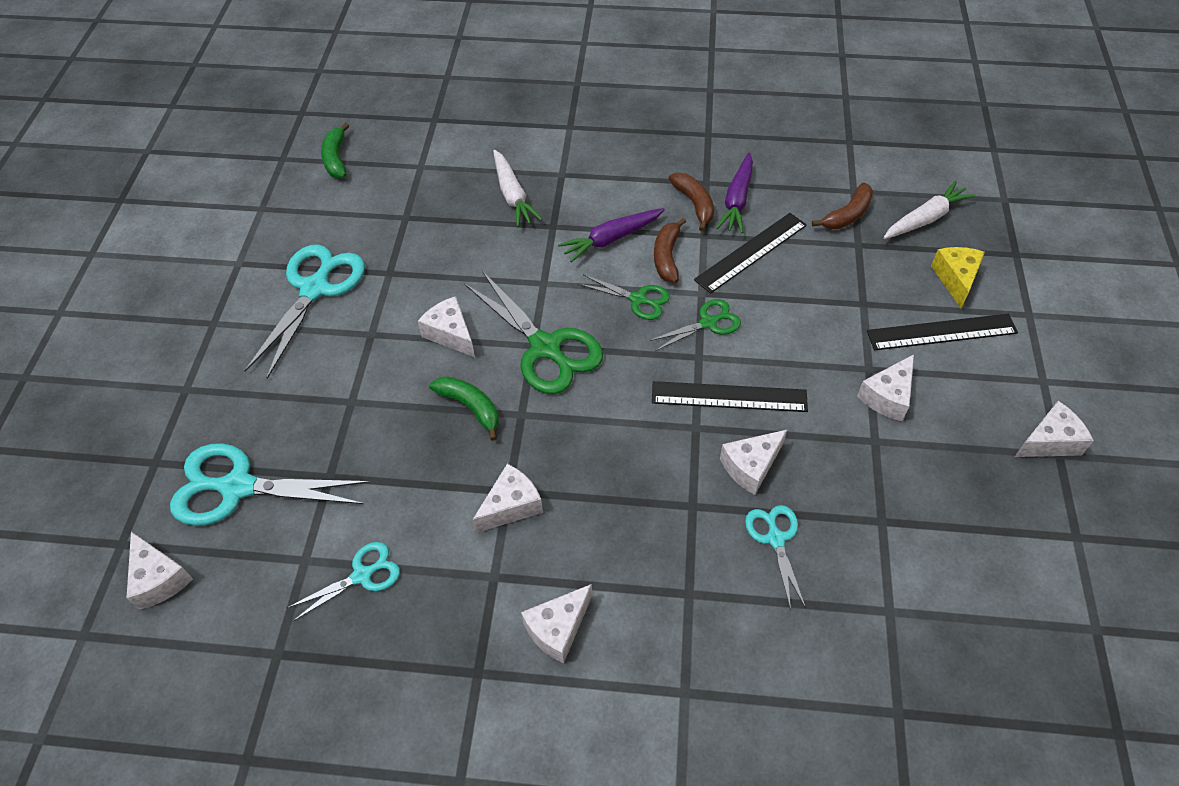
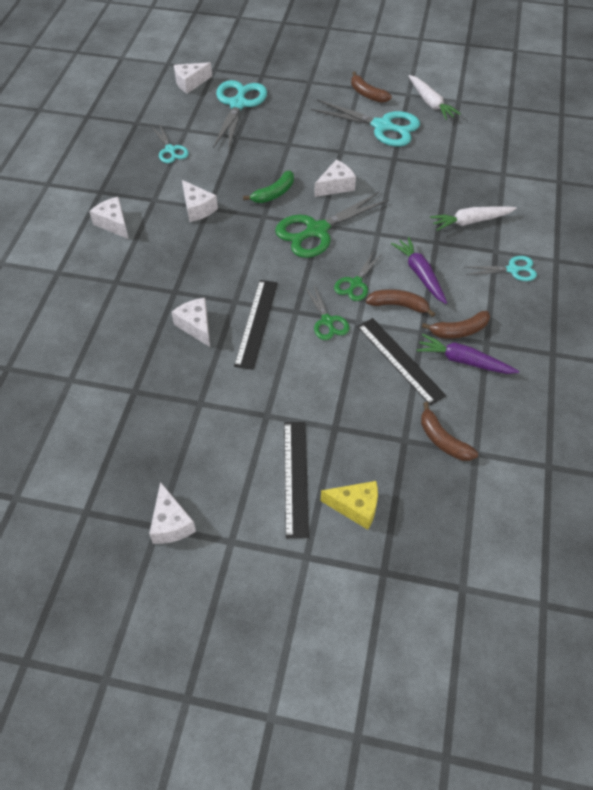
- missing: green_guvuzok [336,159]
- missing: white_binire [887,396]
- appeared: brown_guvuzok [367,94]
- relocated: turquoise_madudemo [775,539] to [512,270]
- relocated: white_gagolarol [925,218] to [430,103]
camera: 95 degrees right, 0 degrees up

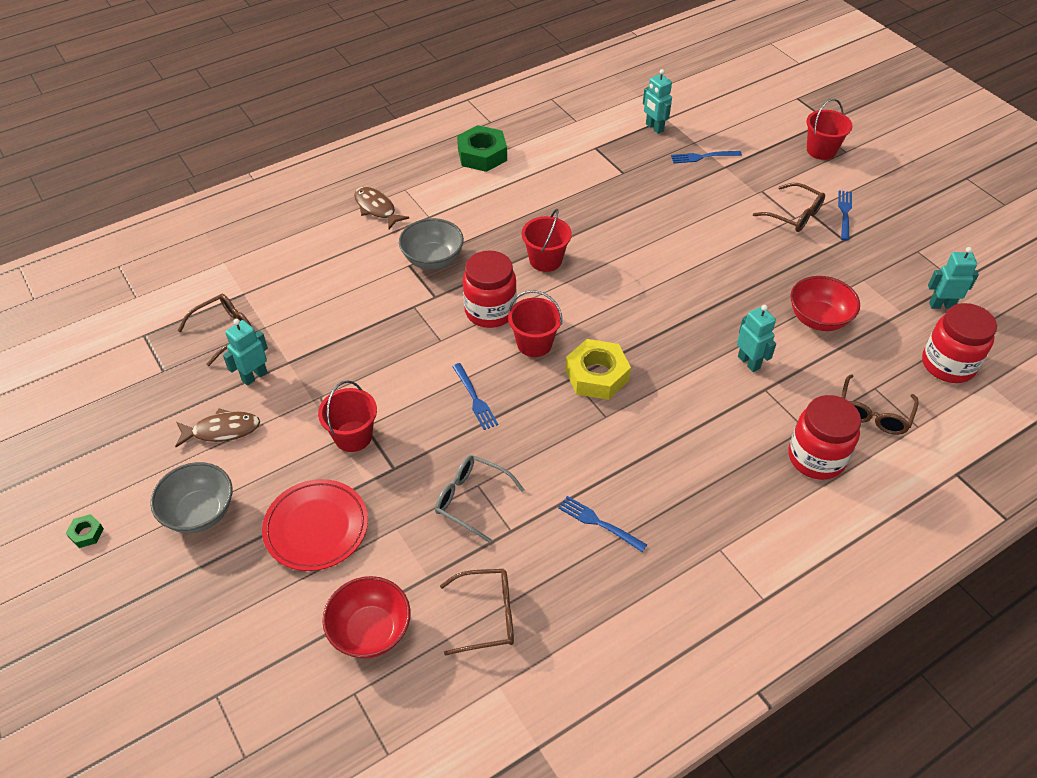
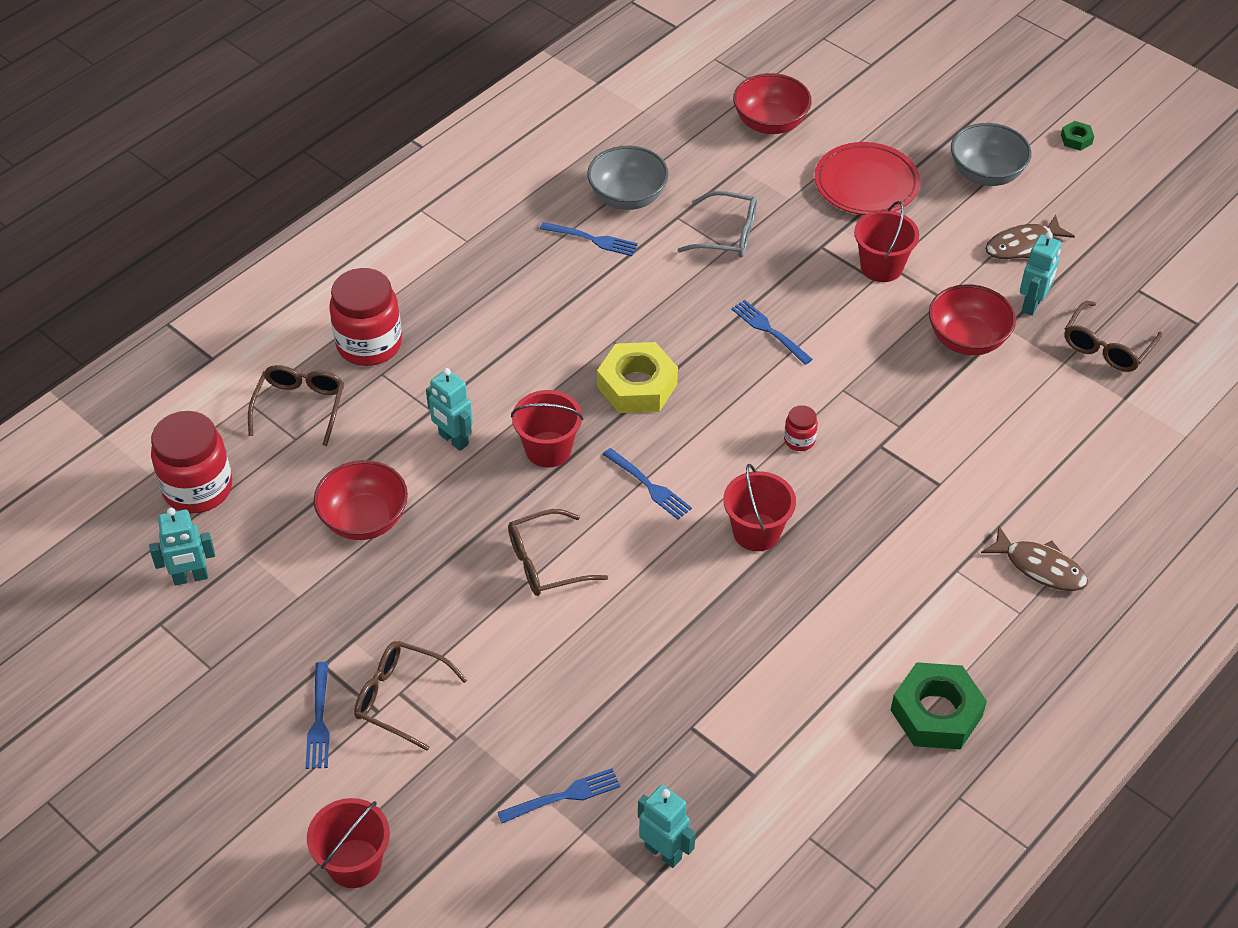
- appeared: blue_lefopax [649,486]
- appeared: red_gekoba [967,339]
- relocated: grey_gekoba [433,259] to [627,197]
- relocated: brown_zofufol [487,615] to [546,563]
- relocated: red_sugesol [534,344] to [548,449]
- size: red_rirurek [490,311] = [799,440] x0.46
camera: 165 degrees right, 0 degrees up

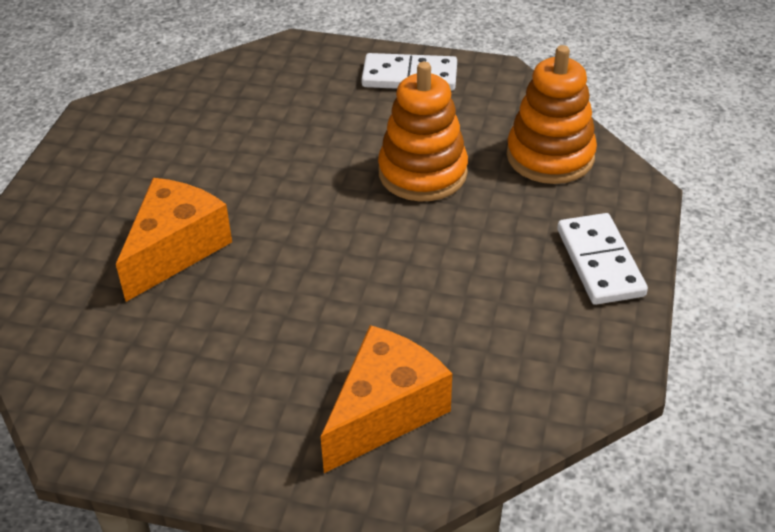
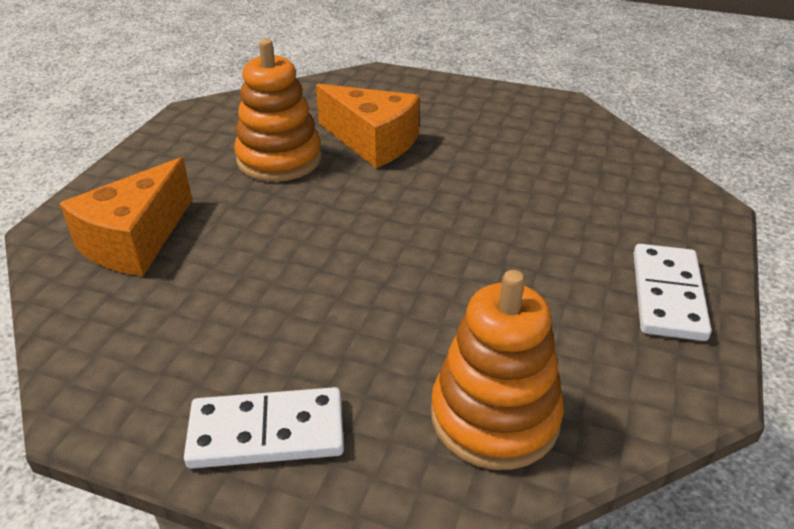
- relocated: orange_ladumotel [422,173] to [279,159]
- spun: orange_binire [385,411] = [135,241] 75 degrees clockwise
camera: 95 degrees right, 5 degrees down

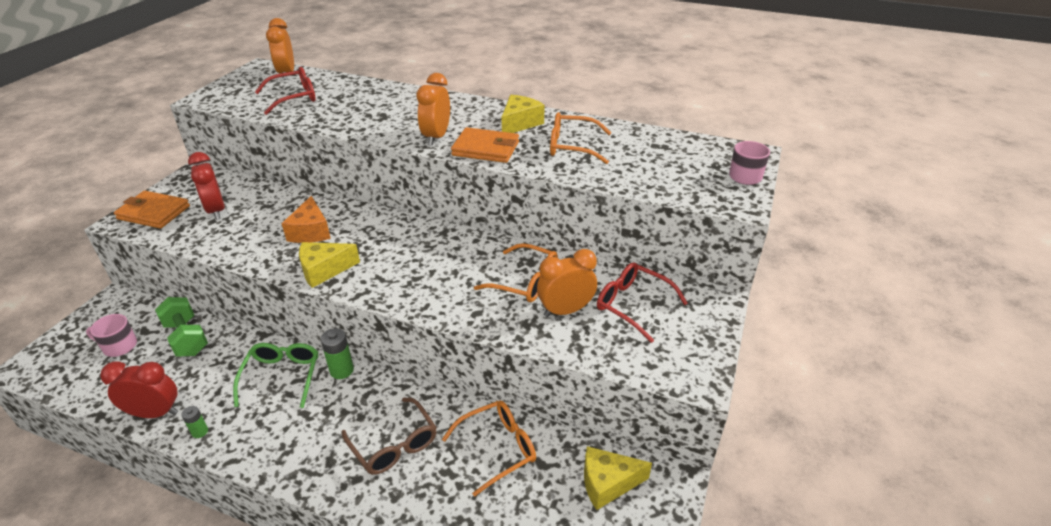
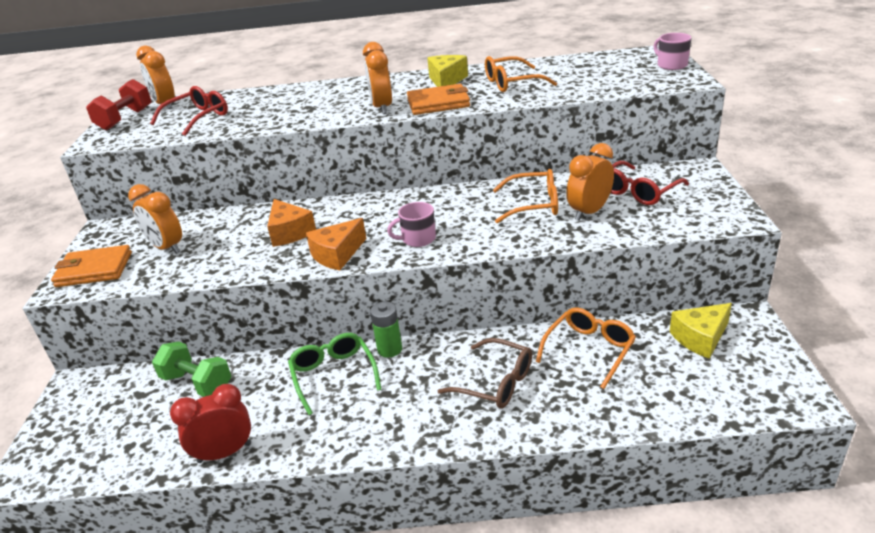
- missing: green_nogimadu [200,432]
- appeared: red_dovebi [125,119]
- relocated: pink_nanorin [119,346] to [418,239]
- colour: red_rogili [216,211] to orange_rogili [167,247]
- colour: yellow_binire [324,270] to orange_binire [337,254]
- spun: red_zofufol [632,305] = [638,191] 60 degrees counterclockwise
camera: 20 degrees left, 5 degrees down

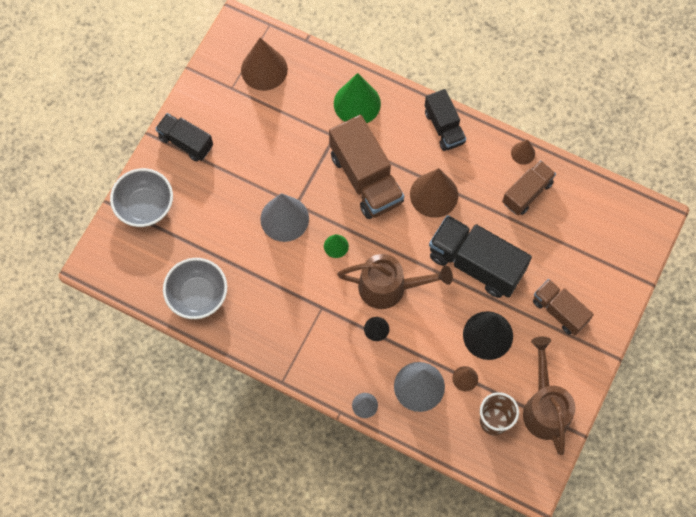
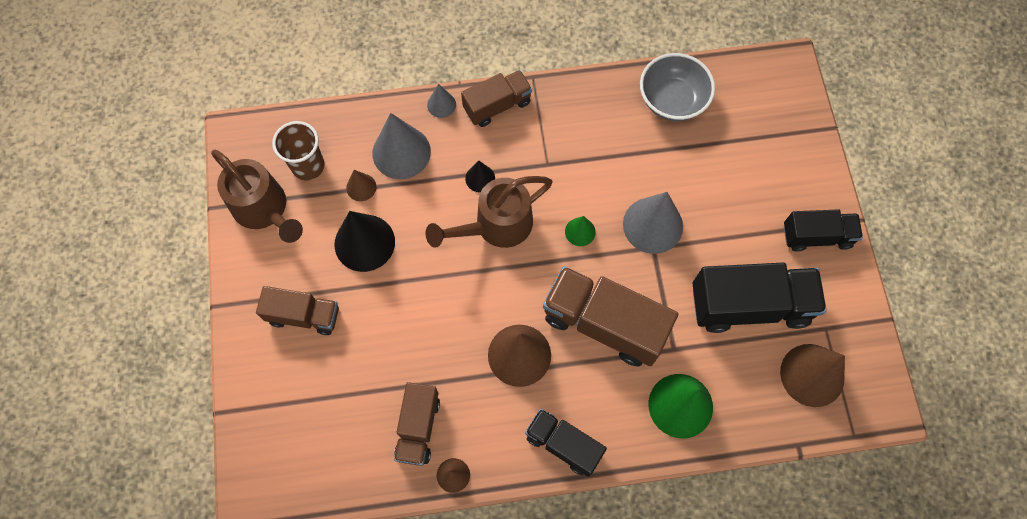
- missing: grey_gekoba [145,206]
- appeared: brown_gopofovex [497,105]
- relocated: black_gopofovex [476,263] to [749,305]
camera: 145 degrees right, 0 degrees up

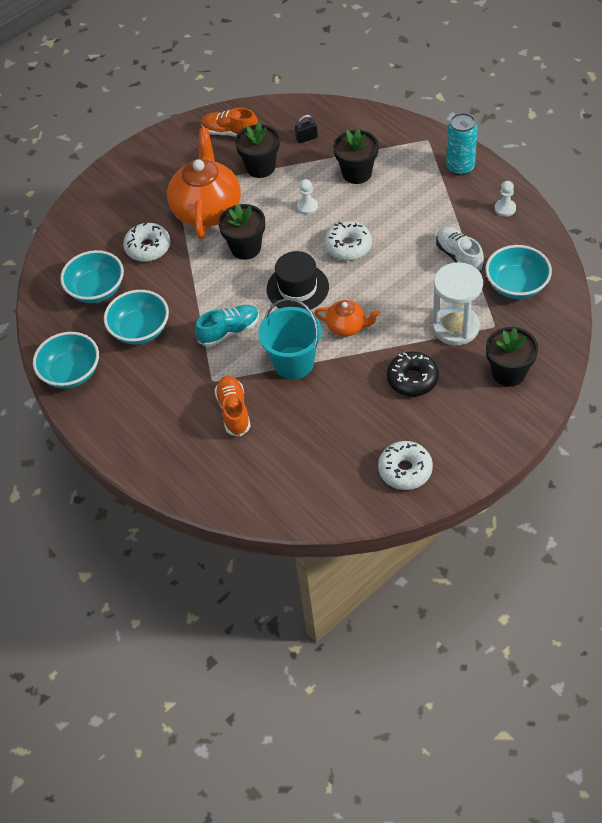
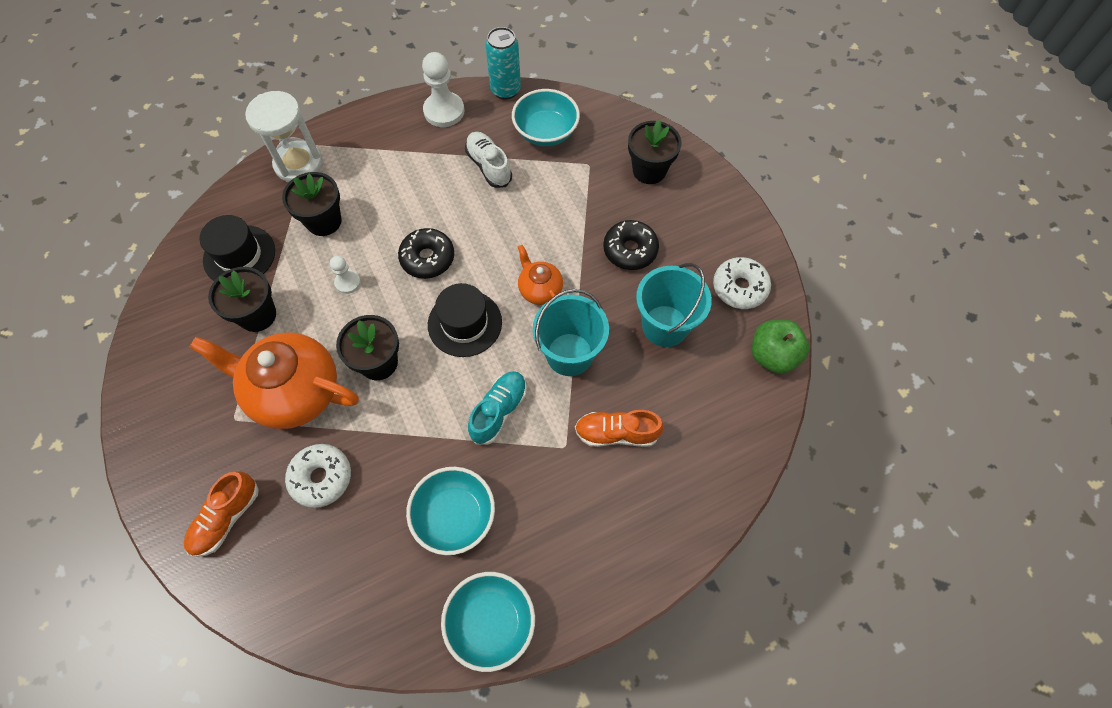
- missing: turquoise_gekoba [96,289]
- appeared: turquoise_sugesol [665,326]
- appeared: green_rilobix [772,355]
- relocated: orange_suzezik [230,133] to [226,518]
- relocated: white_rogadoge [455,327] to [298,164]
- relocated: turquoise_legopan [460,167] to [505,90]
- exchanged: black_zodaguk [306,138] to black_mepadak [239,255]
- colour: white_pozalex [348,246] to black_pozalex [427,258]
- spun: turquoise_suzezik [229,331] = [499,411] 45 degrees clockwise
- spun: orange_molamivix [347,326] = [539,289] 60 degrees counterclockwise
- spun: white_suzezik [459,257] = [489,166] 75 degrees clockwise
- size: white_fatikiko [505,208] = [444,111] x1.80
camera: 80 degrees left, 10 degrees up

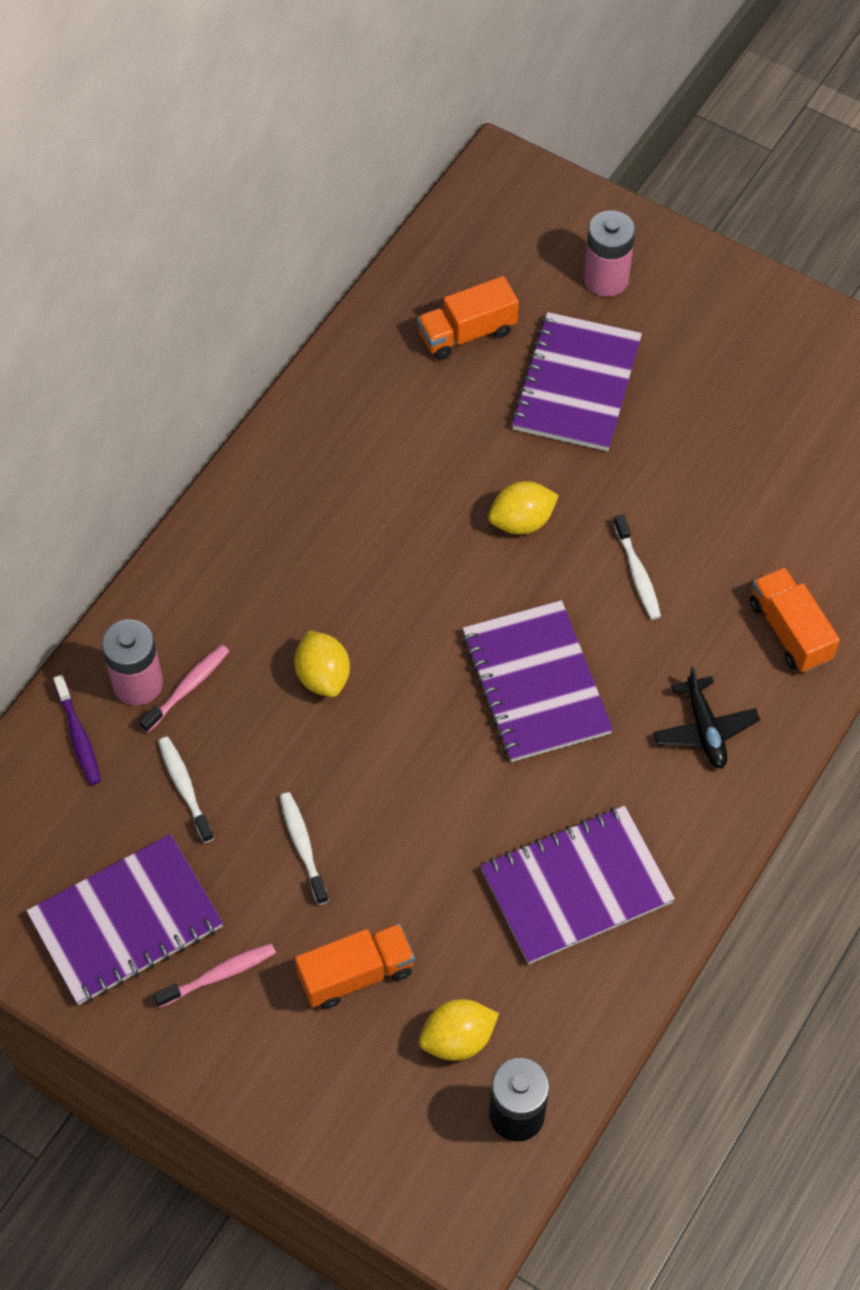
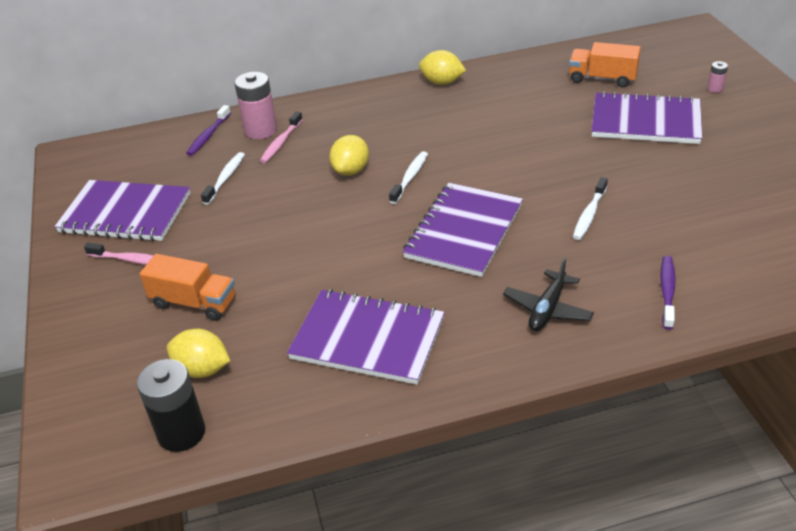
- relocated: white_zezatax [303,846] to [410,177]
- relocated: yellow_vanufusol [521,521] to [442,82]
- exchanged: orange_gopofovex [789,631] to purple_zezatax [667,291]
- spun: pink_zezatax [188,687] = [281,143] 120 degrees clockwise
- spun: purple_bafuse [576,384] = [645,121] 45 degrees clockwise
- size: pink_nogimadu [606,279] = [715,88] x0.47
camera: 45 degrees right, 20 degrees down

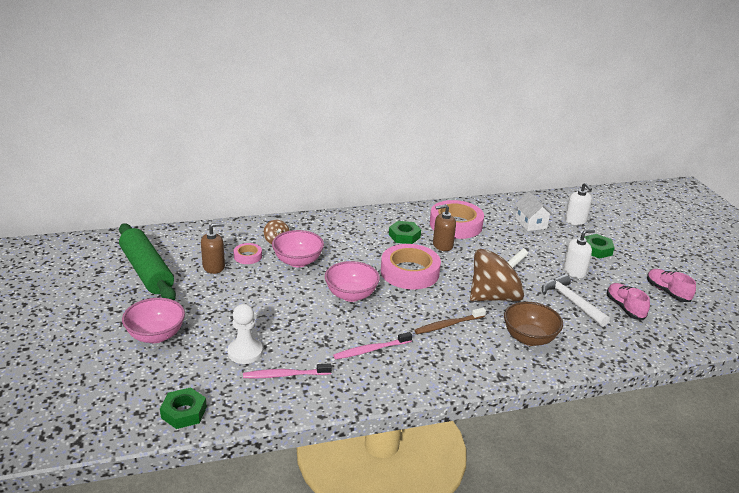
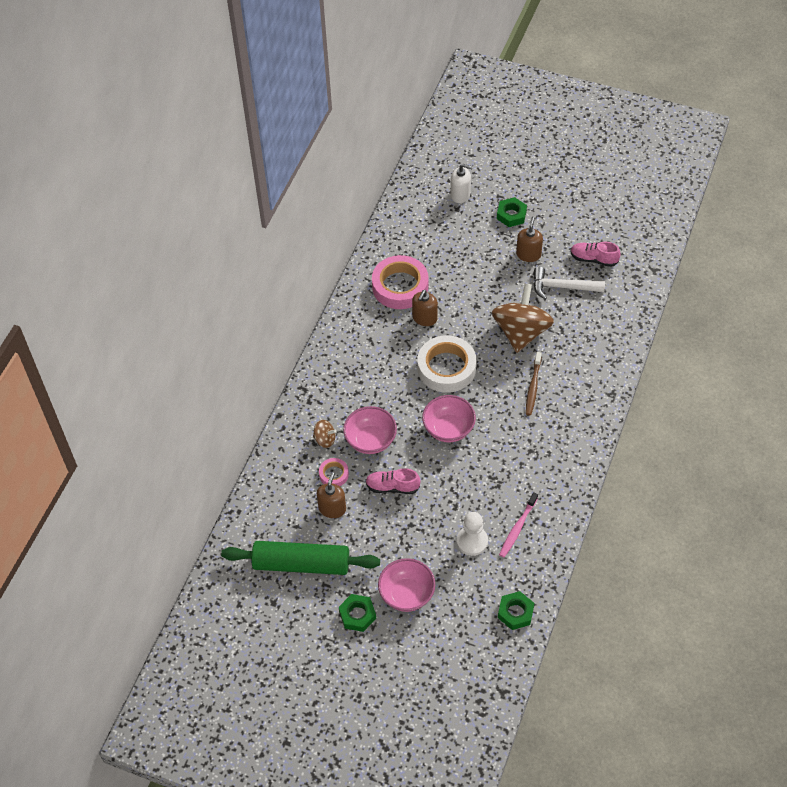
- missing: pink_zezatax [371,350]
- missing: brown_gekoba [529,338]
- missing: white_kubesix [531,223]
- relocated: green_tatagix [404,236] to [357,615]
- relocated: pink_suzezik [667,292] to [392,487]
- colour: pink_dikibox [410,272] to white_dikibox [446,368]
- colour: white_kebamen [574,272] to brown_kebamen [528,254]
camera: 50 degrees left, 25 degrees up

